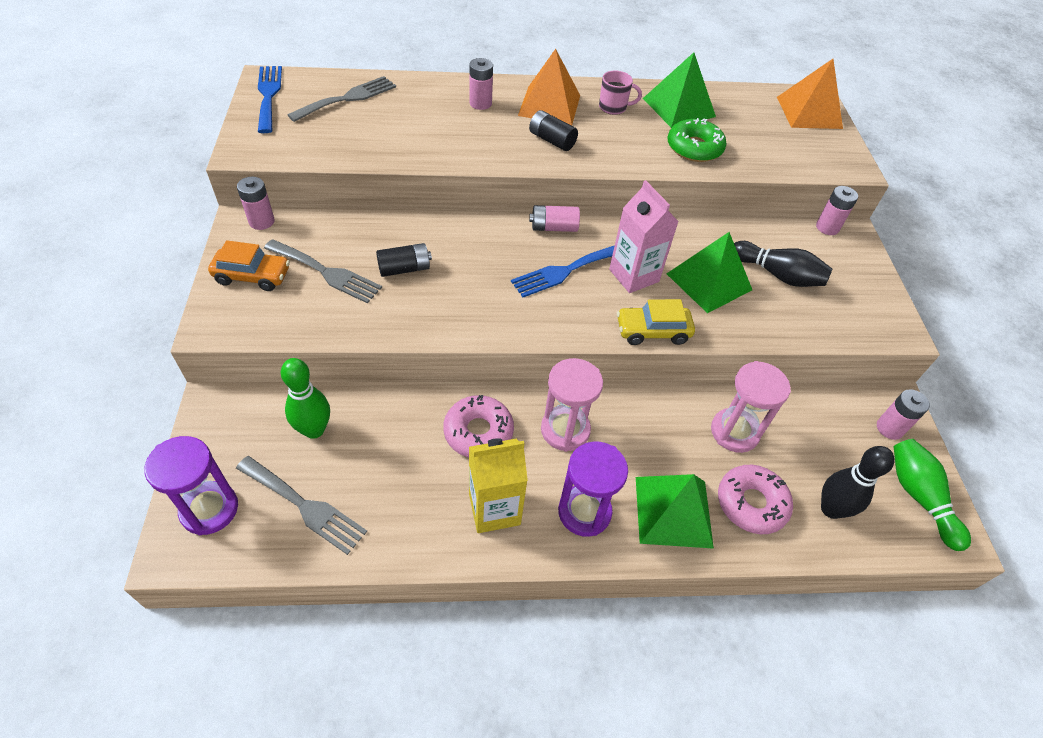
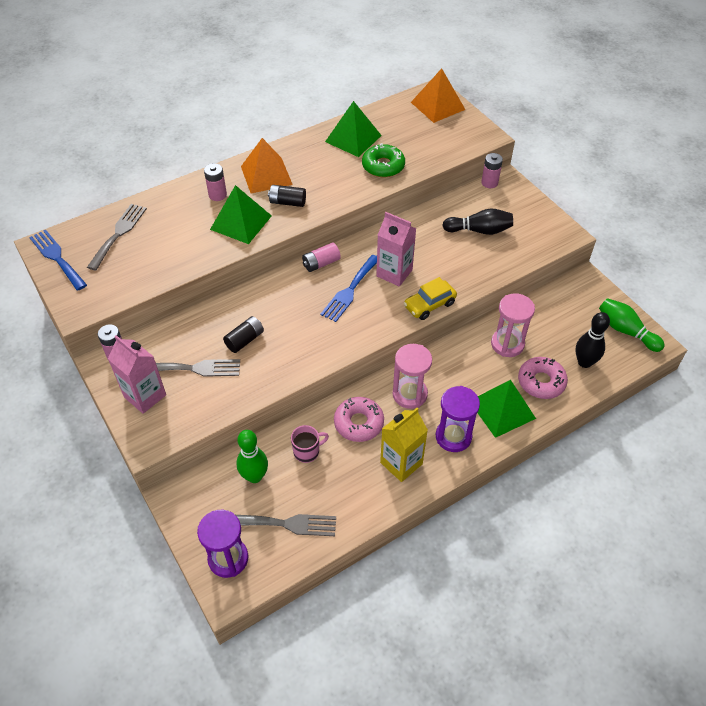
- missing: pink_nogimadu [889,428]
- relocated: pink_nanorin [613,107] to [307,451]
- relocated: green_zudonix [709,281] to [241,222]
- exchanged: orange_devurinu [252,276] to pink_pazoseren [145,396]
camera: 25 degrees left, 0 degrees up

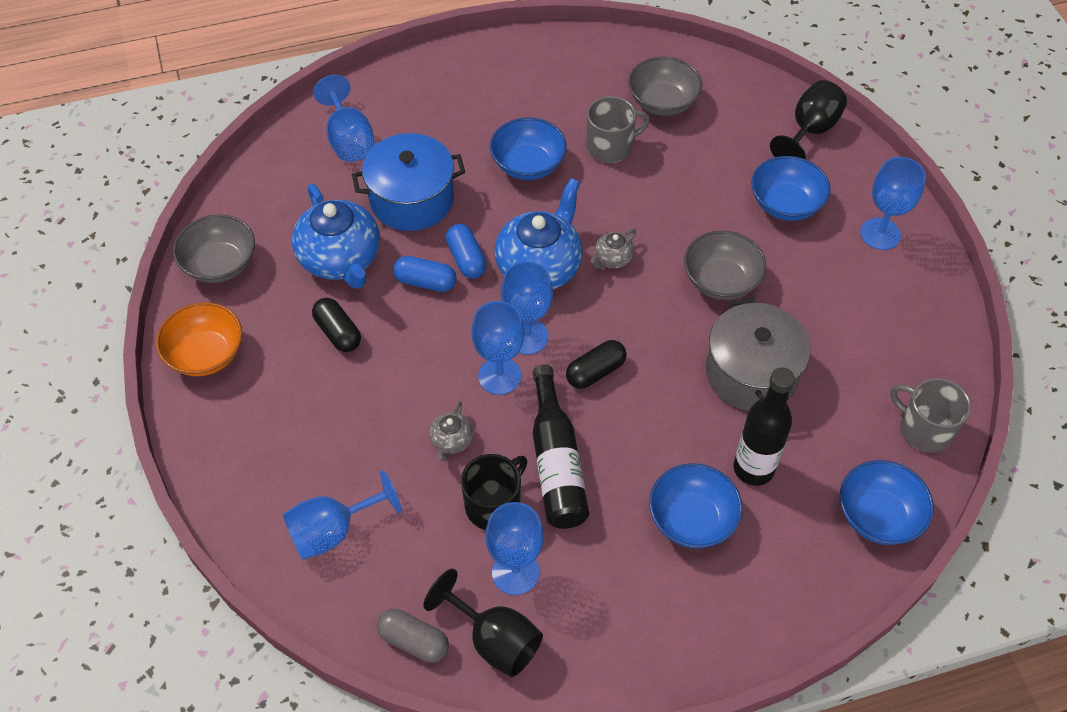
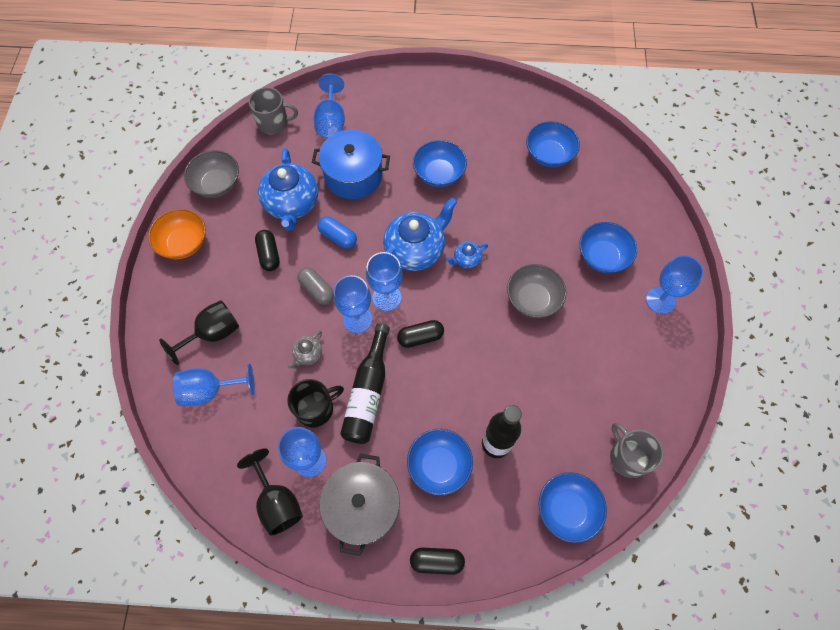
- missing: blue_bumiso [466,259]
- appeared: black_bumiso [437,561]
- relocated: grey_bumiso [414,641] to [317,290]
- relocated: grey_nanorin [610,147] to [274,123]
- relocated: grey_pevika [751,373] to [363,507]
- relocated: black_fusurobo [809,131] to [213,333]
- colour: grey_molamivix [612,259] to blue_molamivix [466,259]
- colour: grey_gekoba [662,102] to blue_gekoba [549,155]
camera: 20 degrees right, 10 degrees up

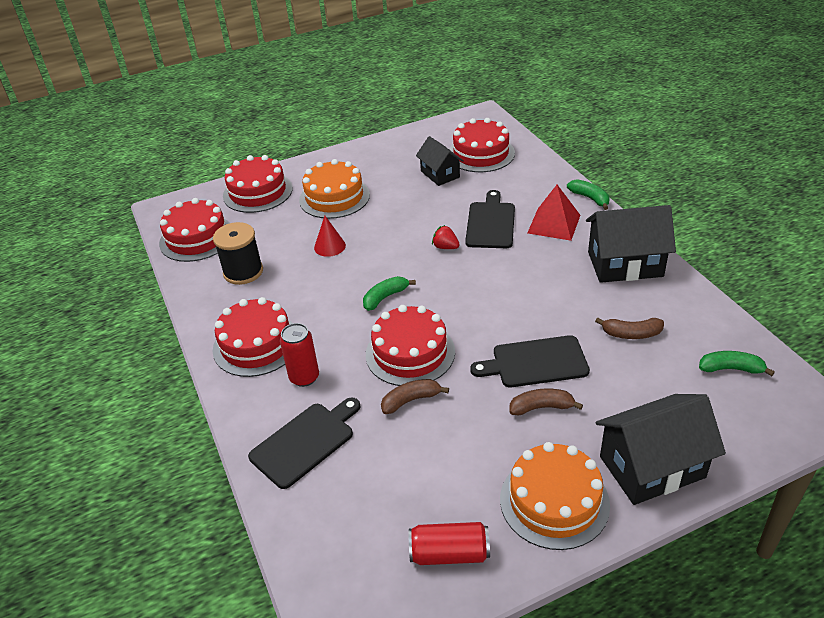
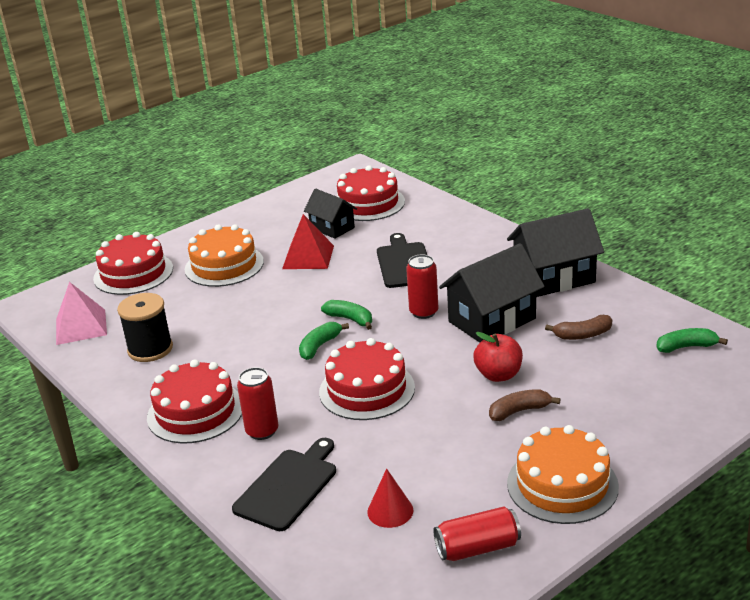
- missing: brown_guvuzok [411,400]
- missing: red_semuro [445,247]
- appeared: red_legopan [424,312]
- relocated: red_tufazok [329,246] to [390,511]
- relocated: red_zudonix [554,224] to [308,257]
- relocated: green_guvuzok [590,198] to [350,319]
- relocated: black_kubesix [652,466] to [492,320]
- exchanged: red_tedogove [197,238] to pink_zudonix [81,327]
- exchanged: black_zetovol [535,362] to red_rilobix [498,375]
camera: 15 degrees left, 10 degrees down

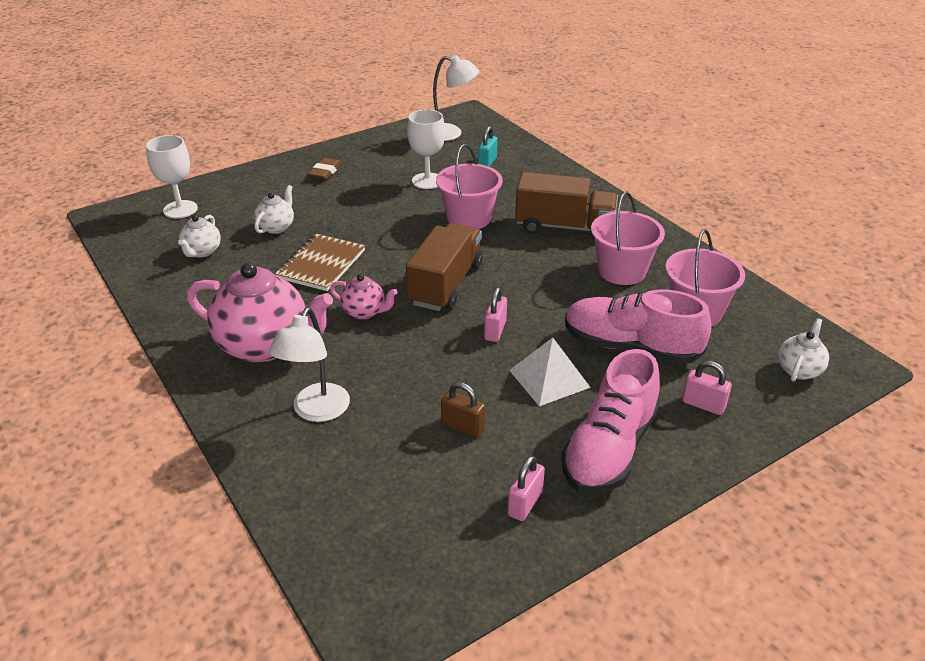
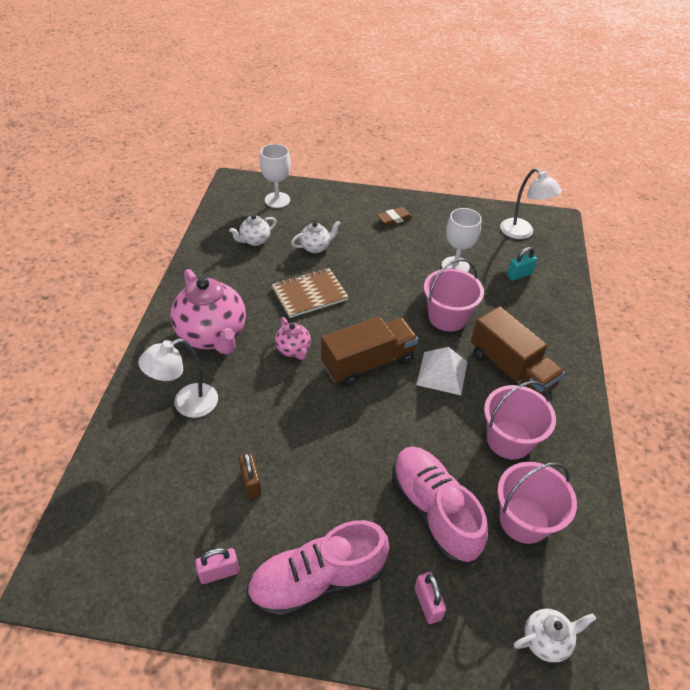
- missing: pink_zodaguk [495,330]
- relocated: white_zudonix [549,378] to [442,373]
camera: 40 degrees right, 10 degrees up

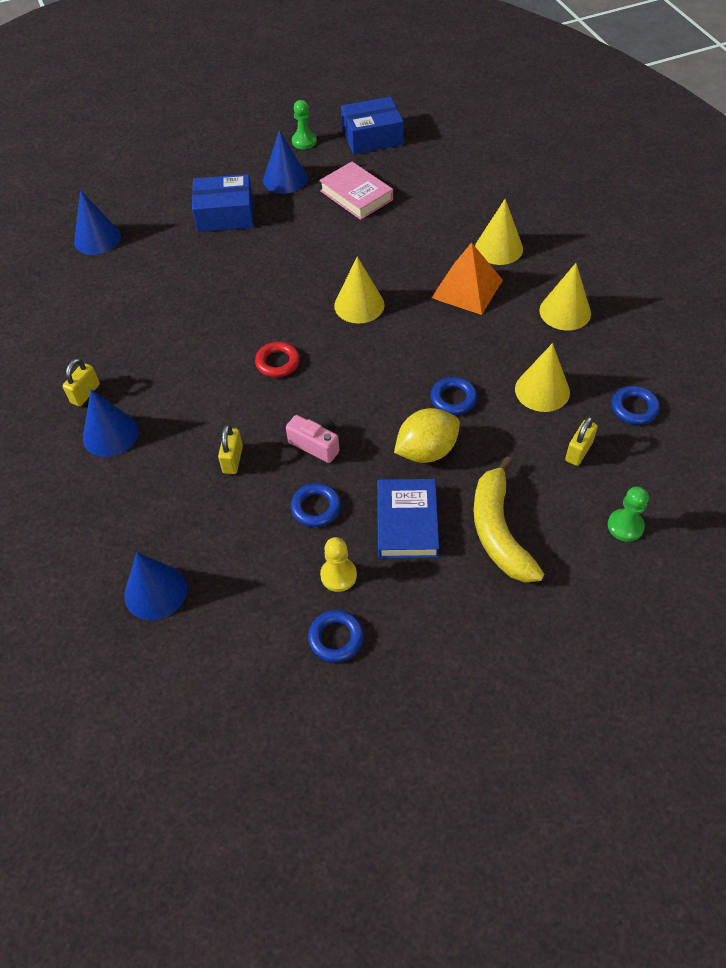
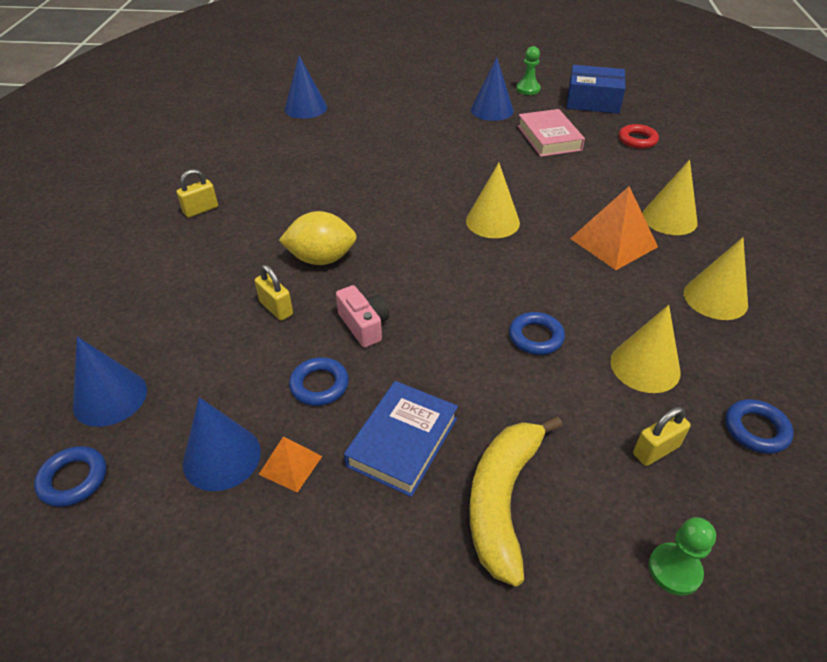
- missing: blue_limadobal [225,214]
- relocated: blue_tufazok [110,434] to [222,457]
- relocated: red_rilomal [277,362] to [637,140]
- relocated: blue_rilomal [336,638] to [73,479]
- relocated: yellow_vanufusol [426,451] to [321,259]
- exchanged: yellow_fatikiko [338,575] to orange_zudonix [290,465]
- spun: yellow_zodaguk [232,460] = [276,308] 75 degrees counterclockwise
camera: 25 degrees right, 10 degrees down

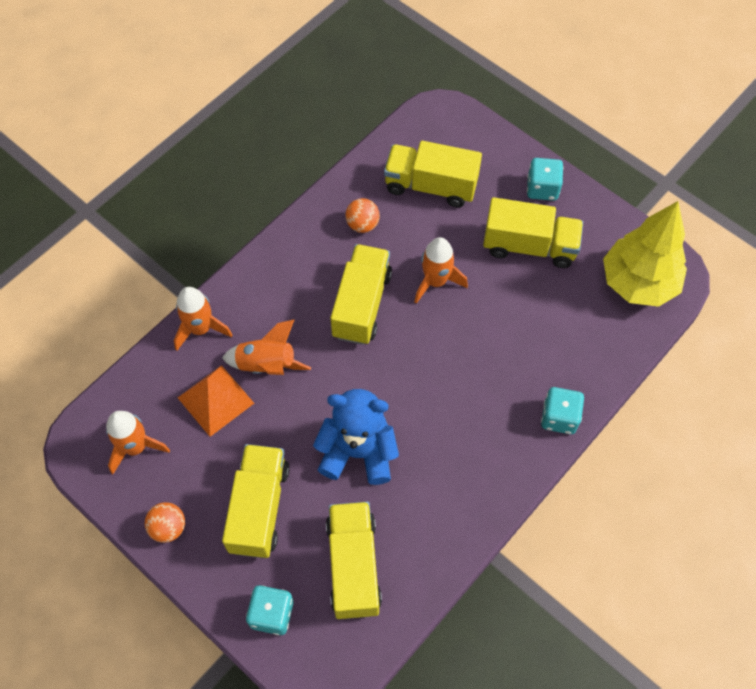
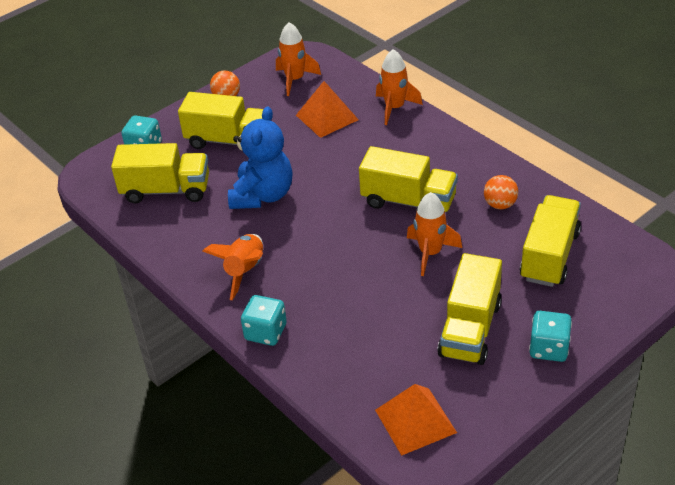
- relocated: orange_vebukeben [267,365] to [245,271]
- exchanged: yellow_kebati [638,283] to orange_zudonix [415,421]
camera: 100 degrees right, 20 degrees down

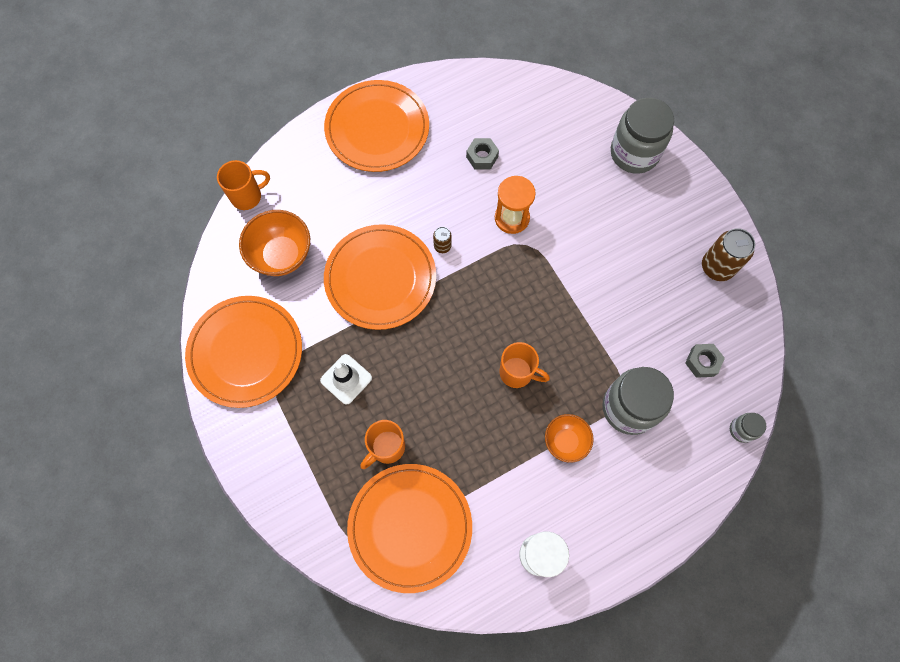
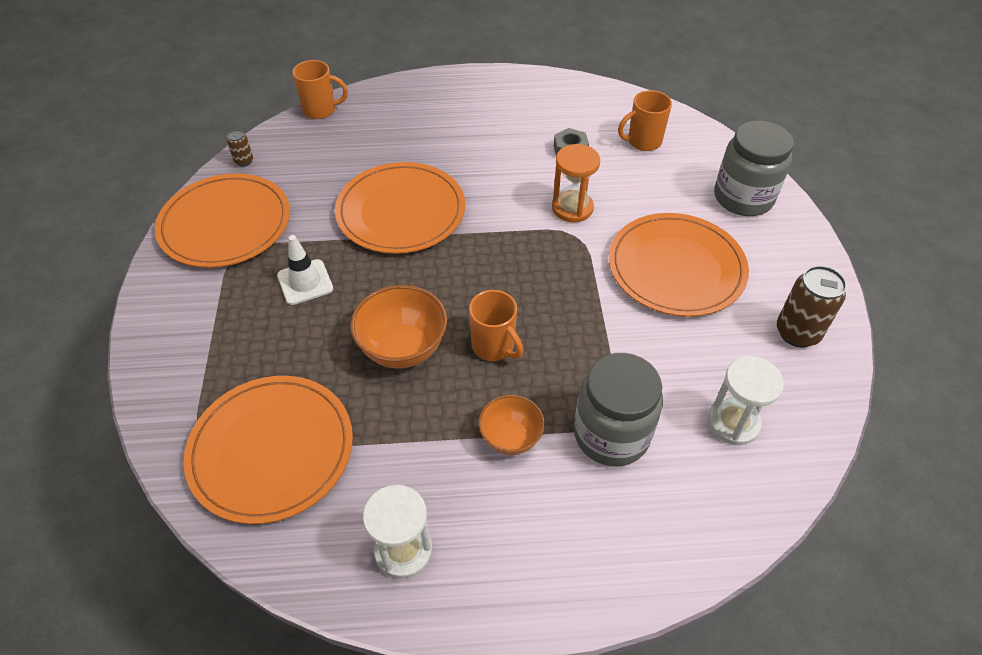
- missing: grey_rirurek [741,430]
- relocated: orange_gekoba [282,255] to [403,348]
- relocated: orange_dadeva [377,128] to [676,268]
- relocated: orange_nanorin [386,448] to [643,142]
- relocated: brown_legopan [442,246] to [244,161]
- exchanged: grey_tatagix [702,362] to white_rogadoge [733,423]
camera: 25 degrees right, 20 degrees down

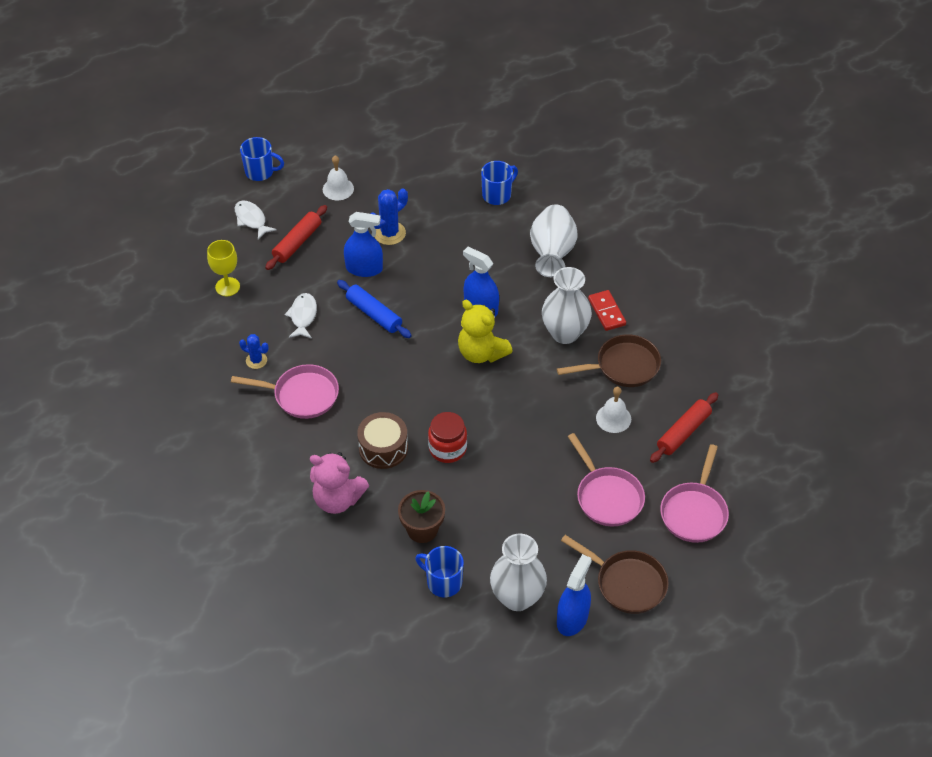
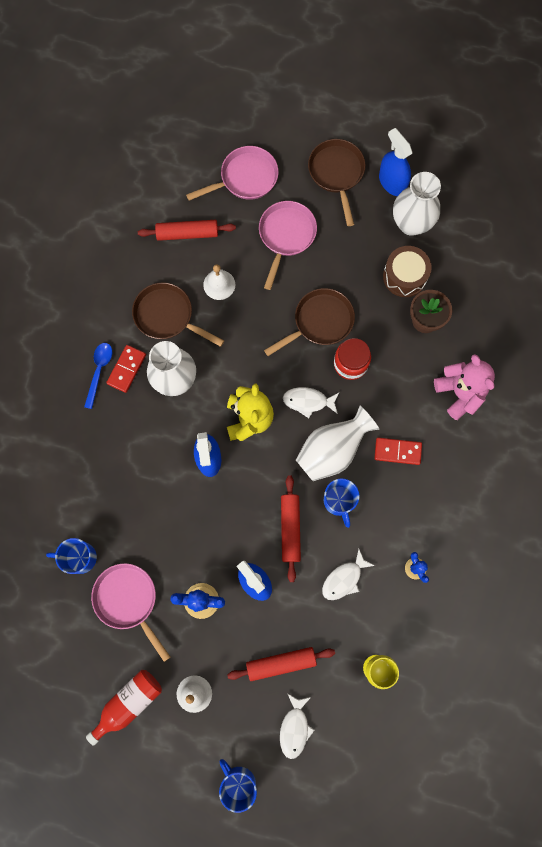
- appeared: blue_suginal [99,371]
- appeared: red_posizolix [128,703]
- appeared: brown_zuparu [320,322]
- appeared: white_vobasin [308,401]
- appeared: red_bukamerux [397,451]
- relocated: pink_zuparu [302,395] to [128,600]
- relocated: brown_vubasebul [383,448] to [404,276]
- relocated: blue_nanorin [443,582] to [339,501]
- relocated: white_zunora [552,254] to [332,450]
- colour: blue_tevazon [374,314] to red_tevazon [290,529]
- spun: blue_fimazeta [572,618] = [392,182] 75 degrees clockwise
camera: 135 degrees left, 25 degrees up

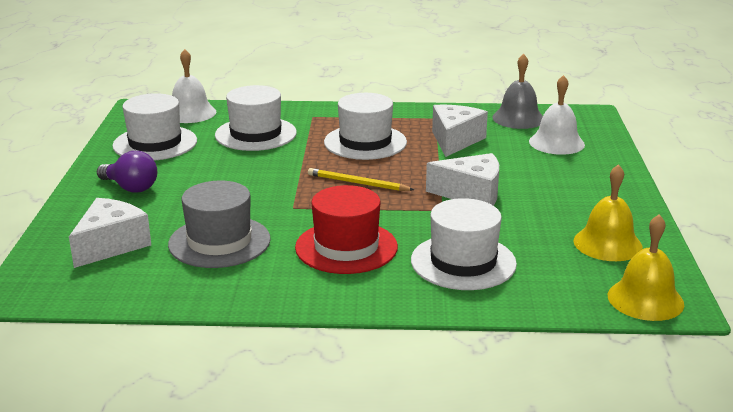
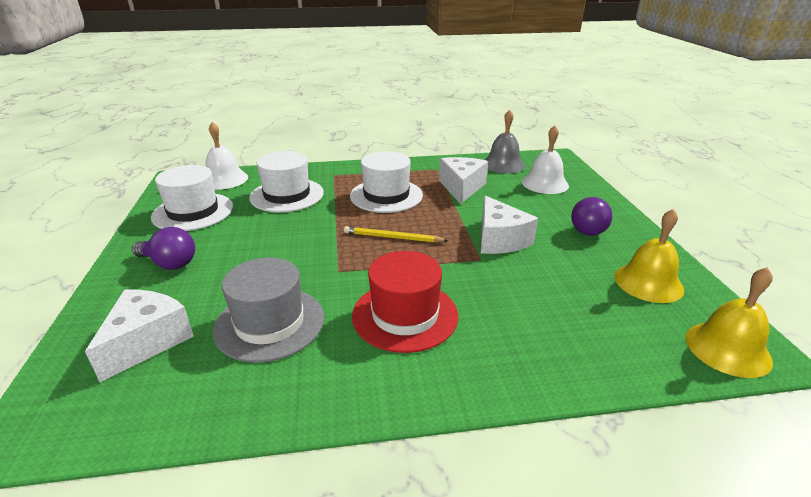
- missing: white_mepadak [463,262]
- appeared: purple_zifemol [590,229]
- spun: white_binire [471,194] = [499,239] 75 degrees clockwise
camera: 10 degrees left, 5 degrees up

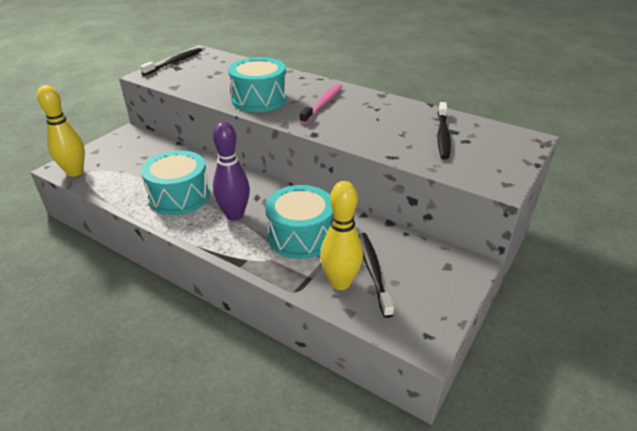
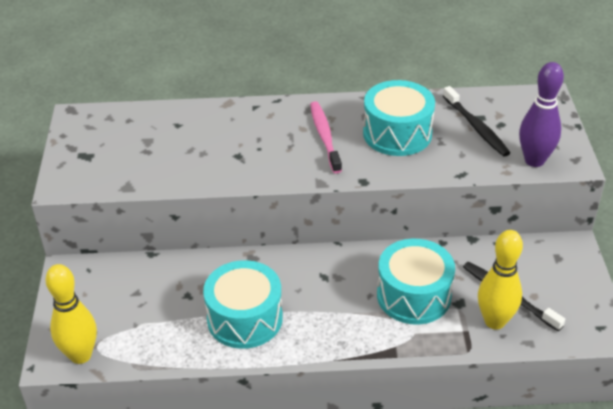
- missing: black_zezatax [175,62]
- relocated: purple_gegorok [234,215] to [534,160]
- relocated: turquoise_vubasebul [259,99] to [397,133]
camera: 35 degrees left, 5 degrees up

